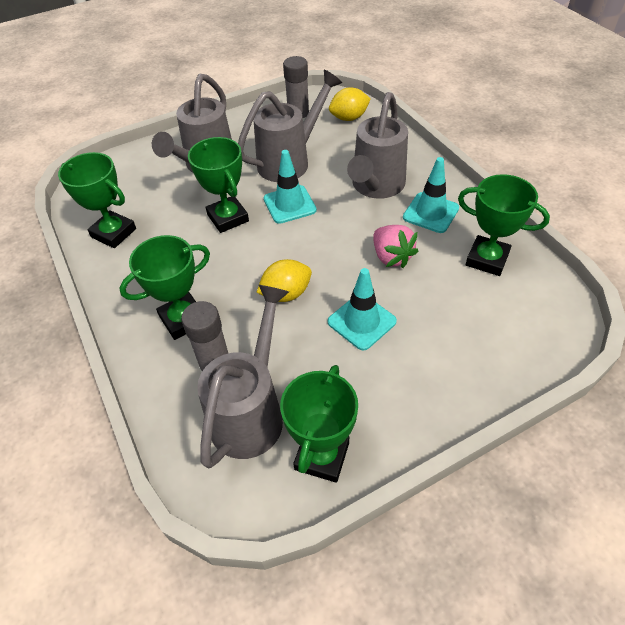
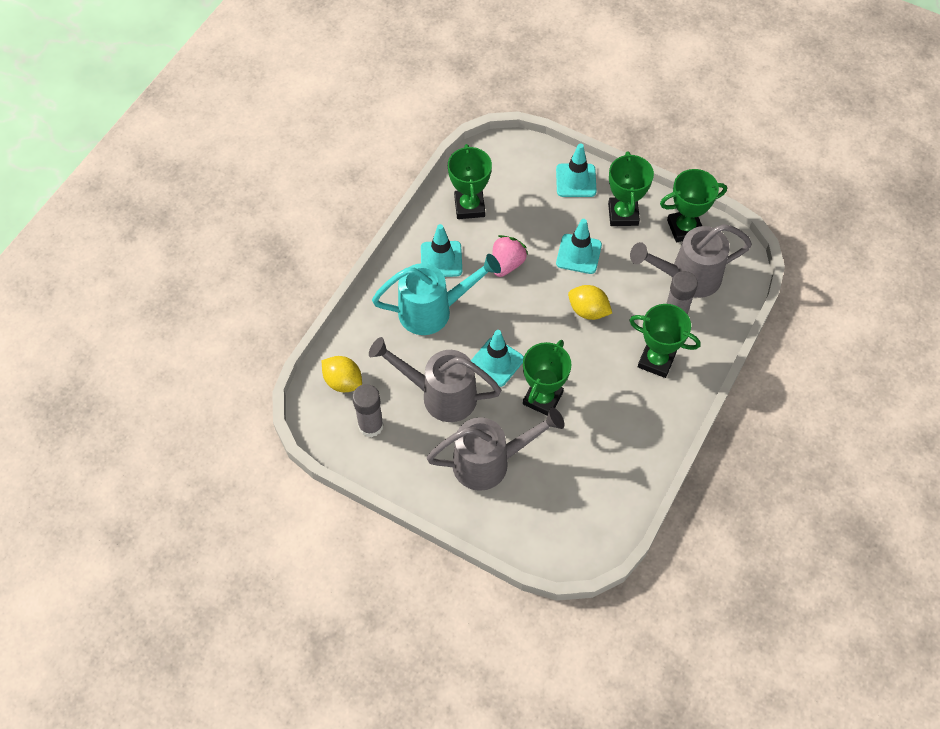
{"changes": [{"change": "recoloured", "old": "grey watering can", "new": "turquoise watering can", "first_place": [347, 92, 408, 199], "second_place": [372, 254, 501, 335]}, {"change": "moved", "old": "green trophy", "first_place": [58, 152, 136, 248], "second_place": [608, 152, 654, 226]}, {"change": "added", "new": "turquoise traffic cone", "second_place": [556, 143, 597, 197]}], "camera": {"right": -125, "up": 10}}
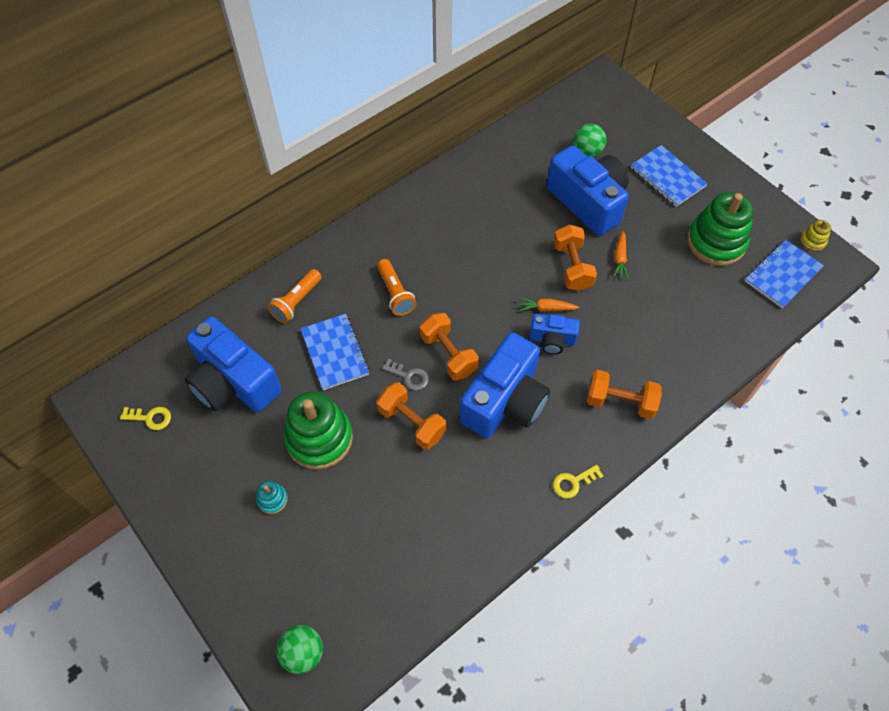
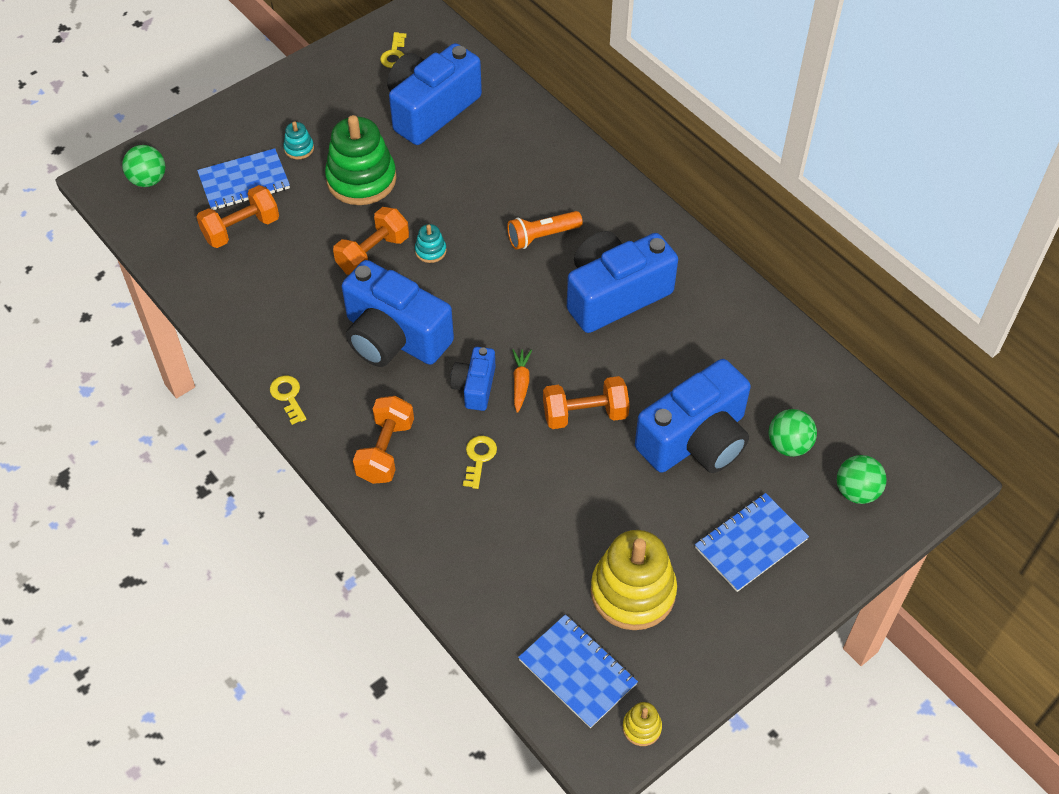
{"changes": [{"change": "recoloured", "old": "green stacking toy", "new": "yellow stacking toy", "first_place": [687, 192, 754, 266], "second_place": [591, 530, 677, 630]}, {"change": "removed", "old": "orange carrot", "first_place": [613, 231, 628, 280]}, {"change": "removed", "old": "orange flashlight", "first_place": [268, 269, 322, 323]}, {"change": "moved", "old": "orange dumbbell", "first_place": [420, 313, 479, 381], "second_place": [197, 185, 279, 248]}, {"change": "moved", "old": "blue notebook", "first_place": [301, 314, 369, 390], "second_place": [197, 148, 290, 210]}, {"change": "replaced", "old": "grey key", "new": "turquoise stacking toy", "first_place": [382, 358, 429, 391], "second_place": [415, 224, 447, 263]}, {"change": "added", "new": "blue camera", "second_place": [567, 231, 678, 333]}, {"change": "added", "new": "yellow key", "second_place": [463, 436, 497, 489]}, {"change": "added", "new": "green ball", "second_place": [837, 455, 887, 504]}], "camera": {"right": 90, "up": -5}}
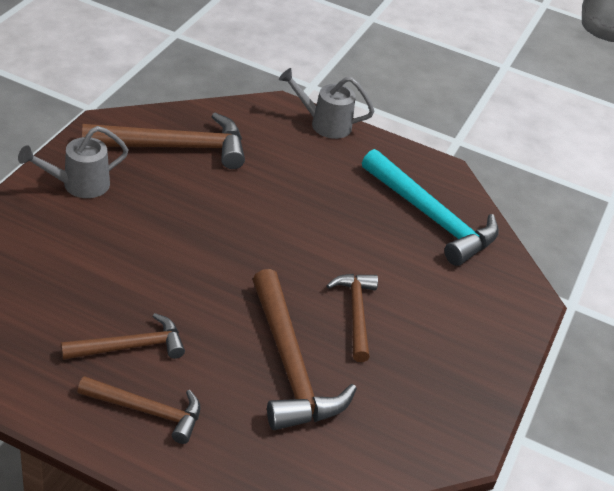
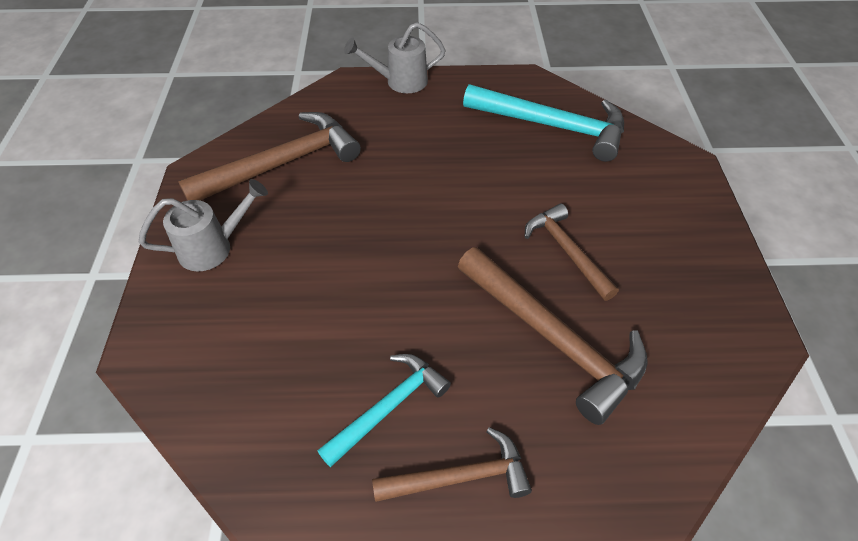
{"changes": [{"change": "turned", "old": "grey watering can", "first_place": [18, 126, 128, 198], "second_place": [139, 179, 268, 271], "degrees": -150}, {"change": "recoloured", "old": "brown hammer", "new": "turquoise hammer", "first_place": [61, 313, 185, 360], "second_place": [318, 354, 451, 467]}], "camera": {"right": -20, "up": 10}}
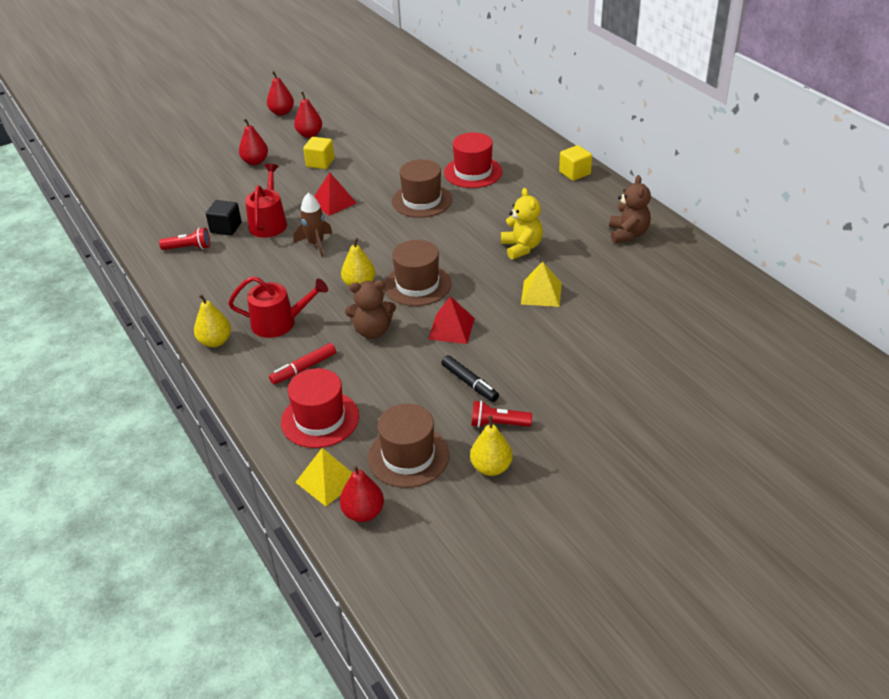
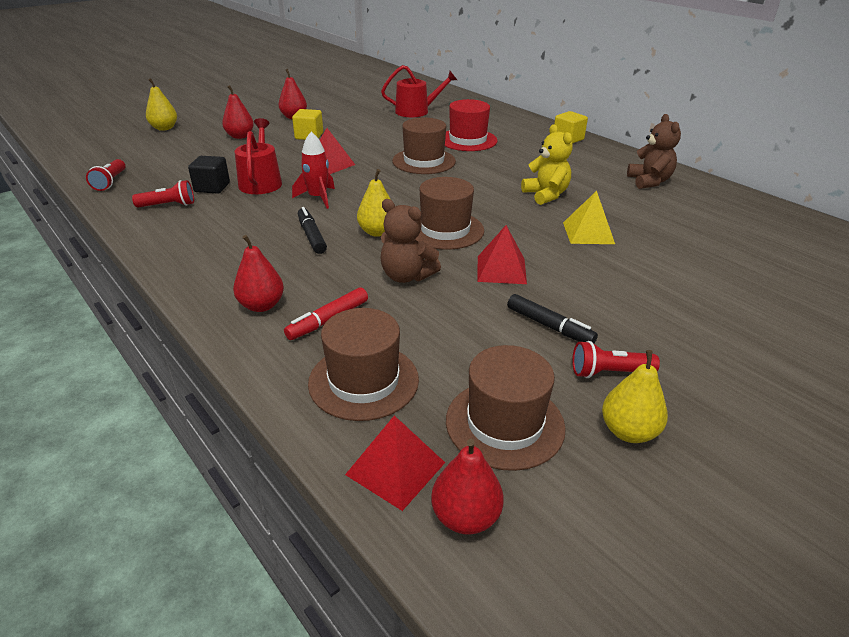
{"changes": [{"change": "moved", "old": "red pear", "first_place": [267, 71, 294, 116], "second_place": [233, 235, 284, 312]}, {"change": "recoloured", "old": "brown rocket", "new": "red rocket", "first_place": [294, 193, 333, 257], "second_place": [292, 132, 335, 209]}, {"change": "moved", "old": "red watering can", "first_place": [228, 276, 328, 338], "second_place": [381, 65, 457, 117]}, {"change": "turned", "old": "brown teddy bear", "first_place": [345, 280, 396, 339], "second_place": [380, 199, 441, 283], "degrees": 45}, {"change": "moved", "old": "yellow pear", "first_place": [194, 294, 231, 347], "second_place": [146, 78, 177, 131]}, {"change": "recoloured", "old": "red hat", "new": "brown hat", "first_place": [281, 368, 359, 448], "second_place": [308, 308, 419, 421]}, {"change": "recoloured", "old": "yellow pyramid", "new": "red pyramid", "first_place": [295, 448, 352, 506], "second_place": [345, 415, 445, 511]}, {"change": "added", "new": "red flashlight", "second_place": [86, 159, 125, 191]}, {"change": "added", "new": "black marker", "second_place": [298, 207, 327, 254]}], "camera": {"right": -10, "up": -5}}
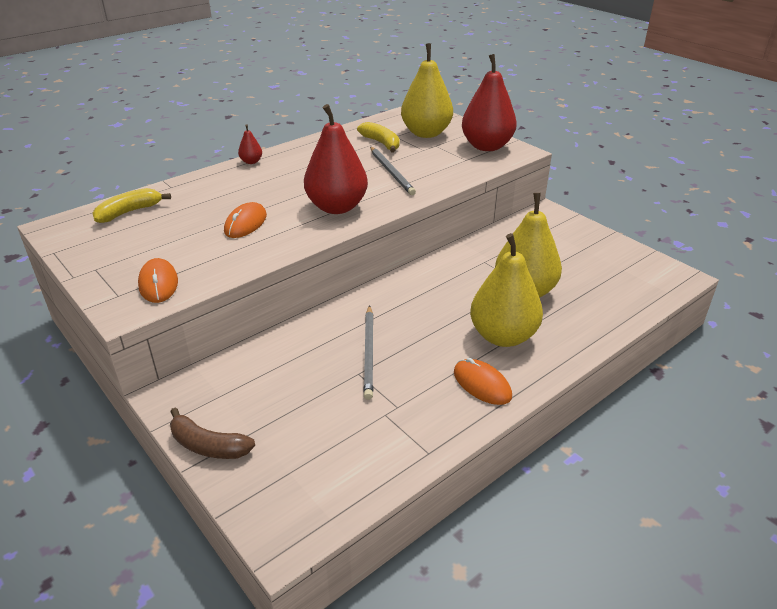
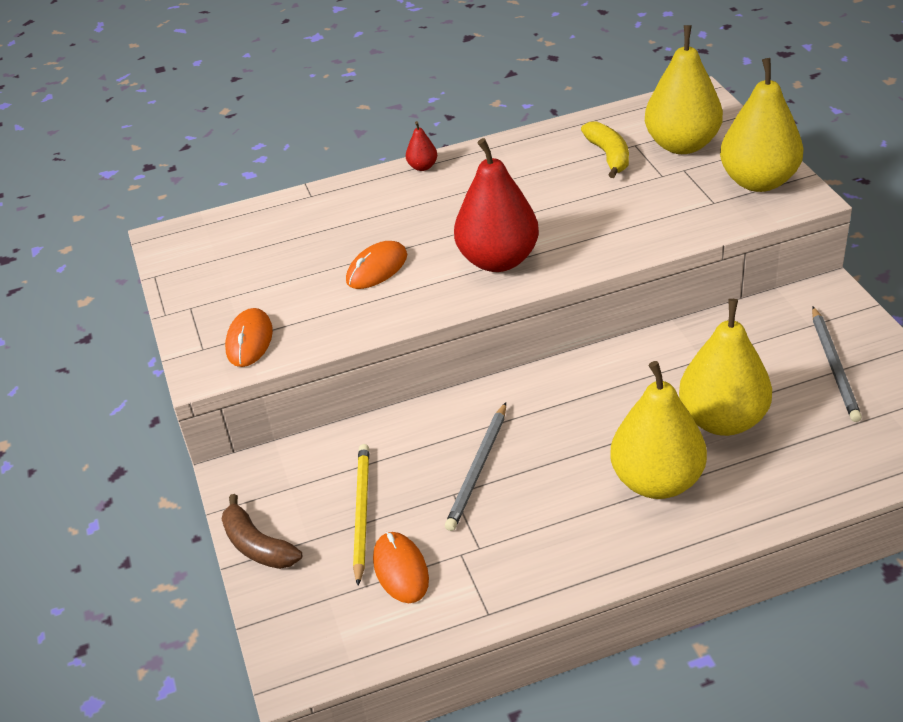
{"changes": [{"change": "recoloured", "old": "red pear", "new": "yellow pear", "first_place": [462, 54, 517, 151], "second_place": [720, 58, 803, 192]}, {"change": "moved", "old": "grey pencil", "first_place": [370, 147, 416, 195], "second_place": [812, 307, 862, 422]}, {"change": "removed", "old": "yellow banana", "first_place": [92, 188, 171, 223]}, {"change": "moved", "old": "orange mouse", "first_place": [454, 358, 512, 405], "second_place": [373, 532, 429, 603]}, {"change": "added", "new": "yellow pencil", "second_place": [353, 444, 369, 586]}], "camera": {"right": 25, "up": 5}}
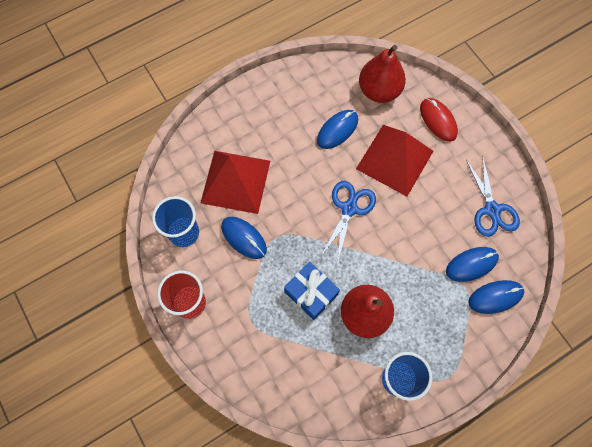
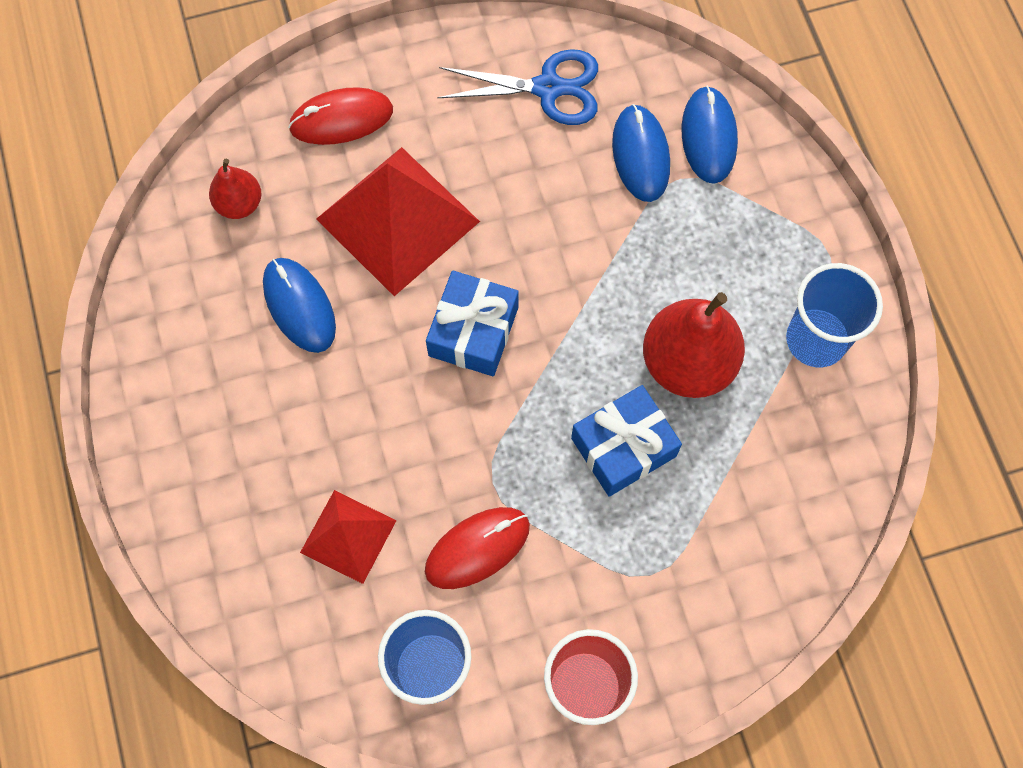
{"changes": [{"change": "resized", "old": "red pear", "first_place": [359, 45, 406, 103], "second_place": [209, 159, 262, 219], "factor": 0.54}, {"change": "resized", "old": "red pyramid", "first_place": [201, 151, 270, 214], "second_place": [300, 490, 397, 584], "factor": 0.57}, {"change": "replaced", "old": "blue scissors", "new": "blue gift", "first_place": [321, 181, 376, 264], "second_place": [426, 270, 519, 376]}, {"change": "recoloured", "old": "blue mouse", "new": "red mouse", "first_place": [221, 217, 267, 259], "second_place": [425, 507, 530, 589]}], "camera": {"right": -75, "up": 0}}
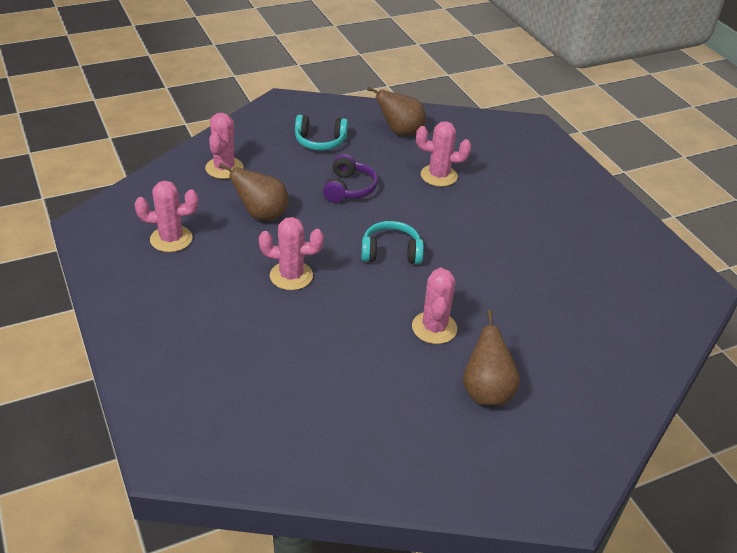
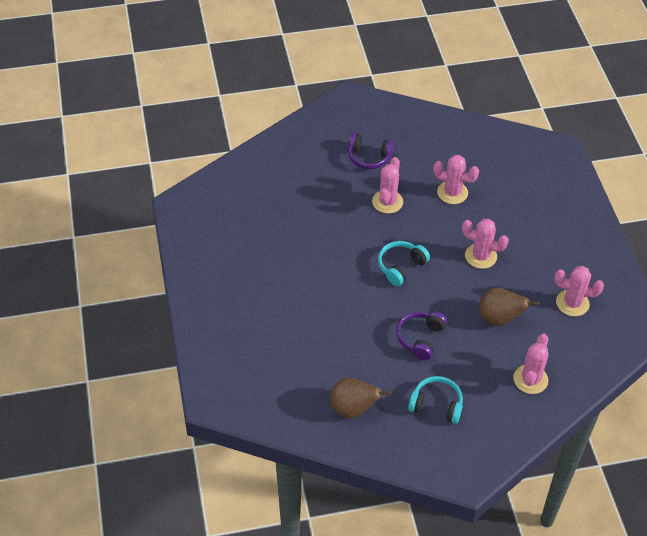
{"changes": [{"change": "moved", "old": "pink cactus", "first_place": [416, 121, 471, 187], "second_place": [433, 155, 479, 204]}, {"change": "turned", "old": "turquoise headphones", "first_place": [361, 221, 424, 264], "second_place": [378, 241, 430, 286], "degrees": 120}, {"change": "replaced", "old": "brown pear", "new": "purple headphones", "first_place": [463, 310, 520, 405], "second_place": [348, 133, 394, 169]}], "camera": {"right": -165, "up": 10}}
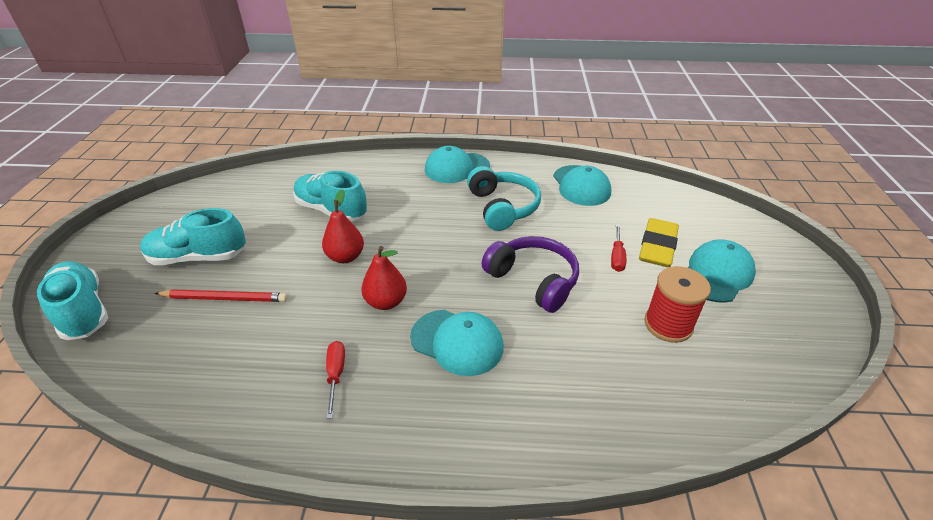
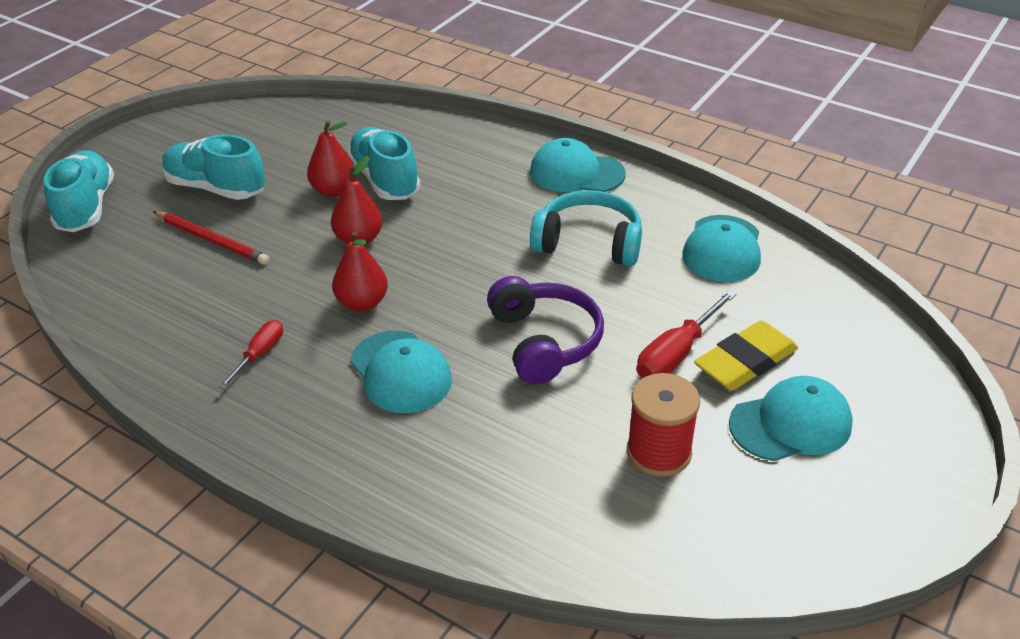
{"changes": [{"change": "turned", "old": "turquoise headphones", "first_place": [467, 166, 541, 231], "second_place": [530, 190, 642, 266], "degrees": -90}, {"change": "resized", "old": "red screwdriver", "first_place": [611, 224, 626, 272], "second_place": [637, 290, 737, 379], "factor": 1.58}, {"change": "added", "new": "red pear", "second_place": [307, 121, 356, 197]}], "camera": {"right": 30, "up": 0}}
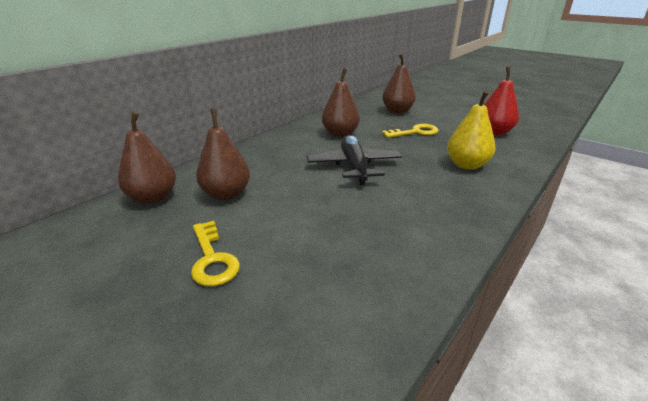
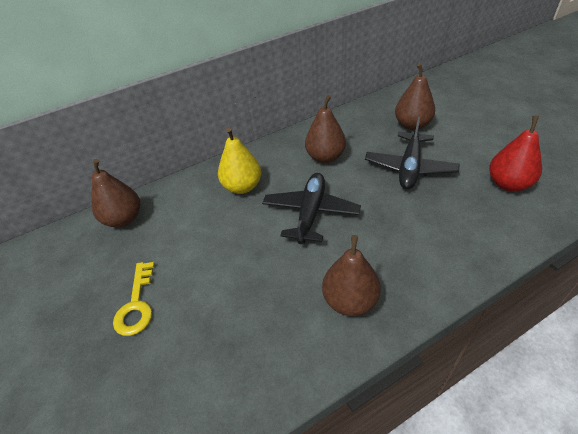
{"changes": [{"change": "moved", "old": "yellow pear", "first_place": [447, 90, 495, 170], "second_place": [218, 128, 261, 194]}, {"change": "moved", "old": "brown pear", "first_place": [196, 109, 250, 200], "second_place": [322, 235, 381, 316]}, {"change": "replaced", "old": "yellow key", "new": "black plane", "first_place": [382, 124, 439, 138], "second_place": [365, 117, 459, 189]}], "camera": {"right": 25, "up": 15}}
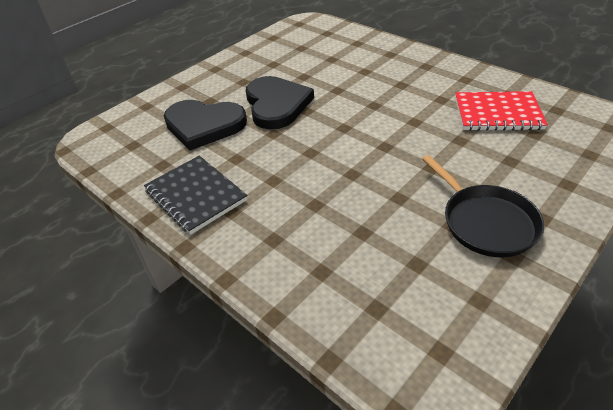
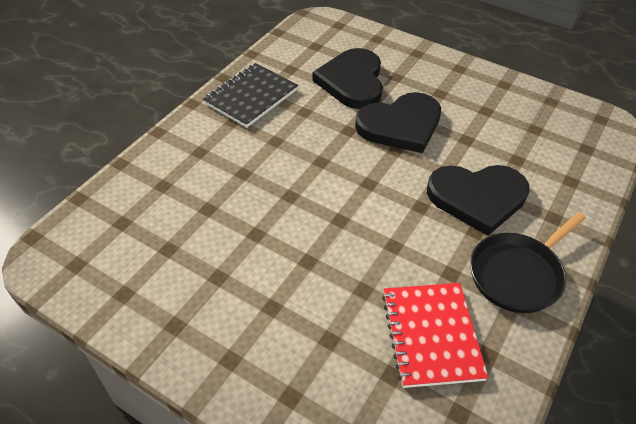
{"changes": [{"change": "moved", "old": "black pan", "first_place": [422, 155, 544, 257], "second_place": [470, 212, 586, 313]}, {"change": "added", "new": "black heart", "second_place": [427, 165, 530, 236]}], "camera": {"right": 75, "up": 5}}
